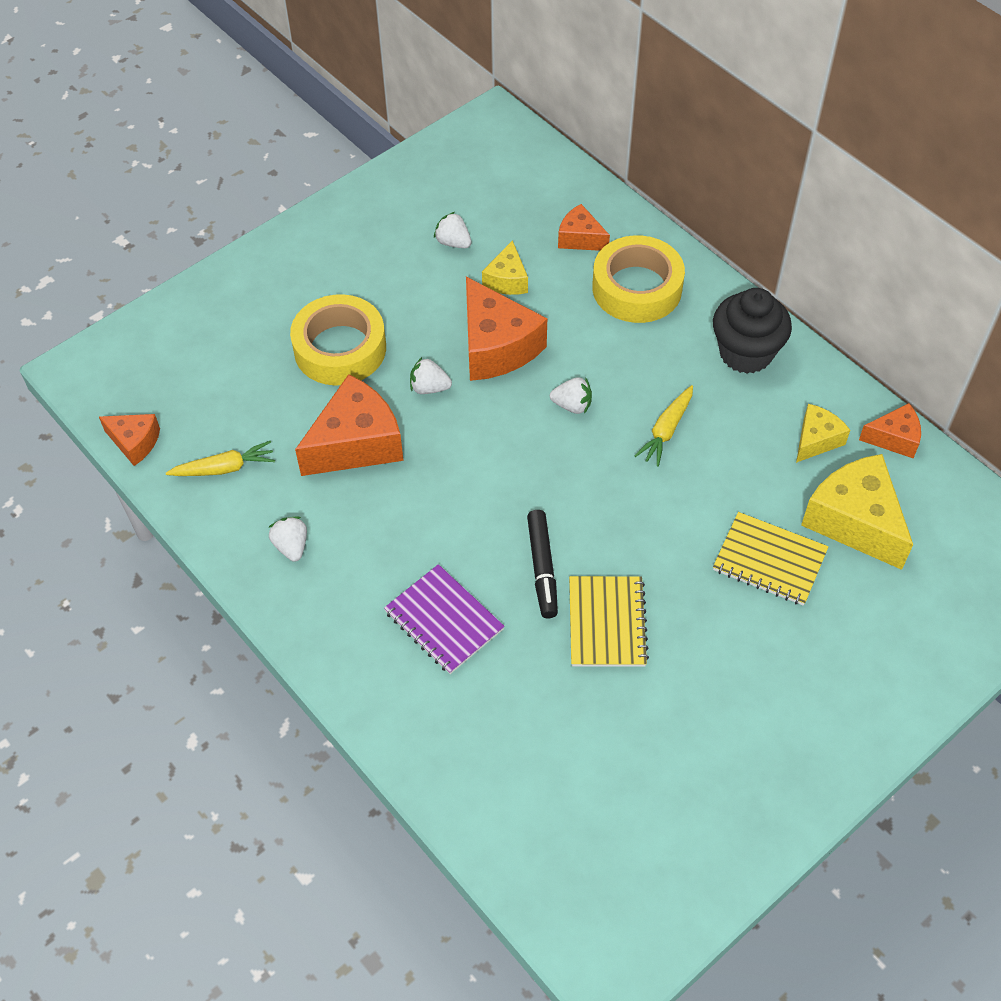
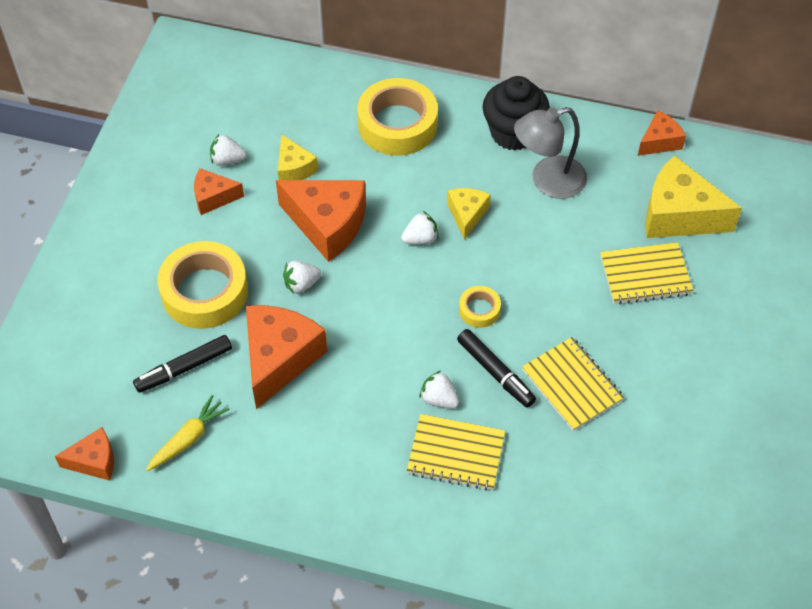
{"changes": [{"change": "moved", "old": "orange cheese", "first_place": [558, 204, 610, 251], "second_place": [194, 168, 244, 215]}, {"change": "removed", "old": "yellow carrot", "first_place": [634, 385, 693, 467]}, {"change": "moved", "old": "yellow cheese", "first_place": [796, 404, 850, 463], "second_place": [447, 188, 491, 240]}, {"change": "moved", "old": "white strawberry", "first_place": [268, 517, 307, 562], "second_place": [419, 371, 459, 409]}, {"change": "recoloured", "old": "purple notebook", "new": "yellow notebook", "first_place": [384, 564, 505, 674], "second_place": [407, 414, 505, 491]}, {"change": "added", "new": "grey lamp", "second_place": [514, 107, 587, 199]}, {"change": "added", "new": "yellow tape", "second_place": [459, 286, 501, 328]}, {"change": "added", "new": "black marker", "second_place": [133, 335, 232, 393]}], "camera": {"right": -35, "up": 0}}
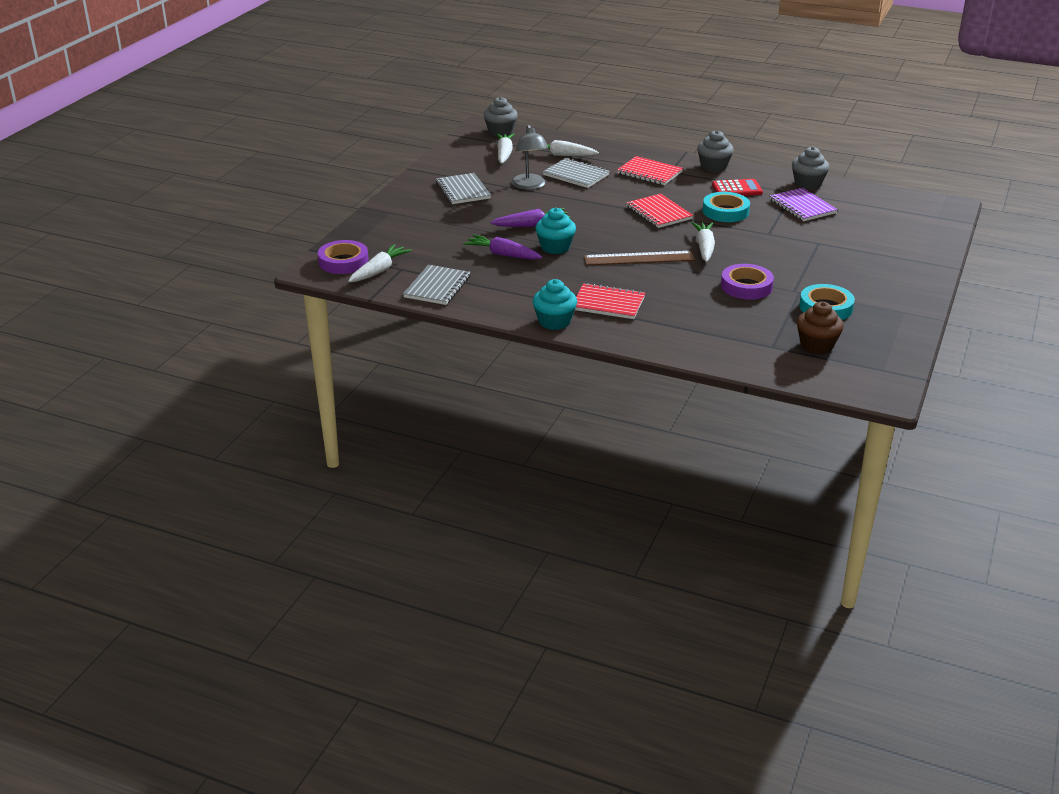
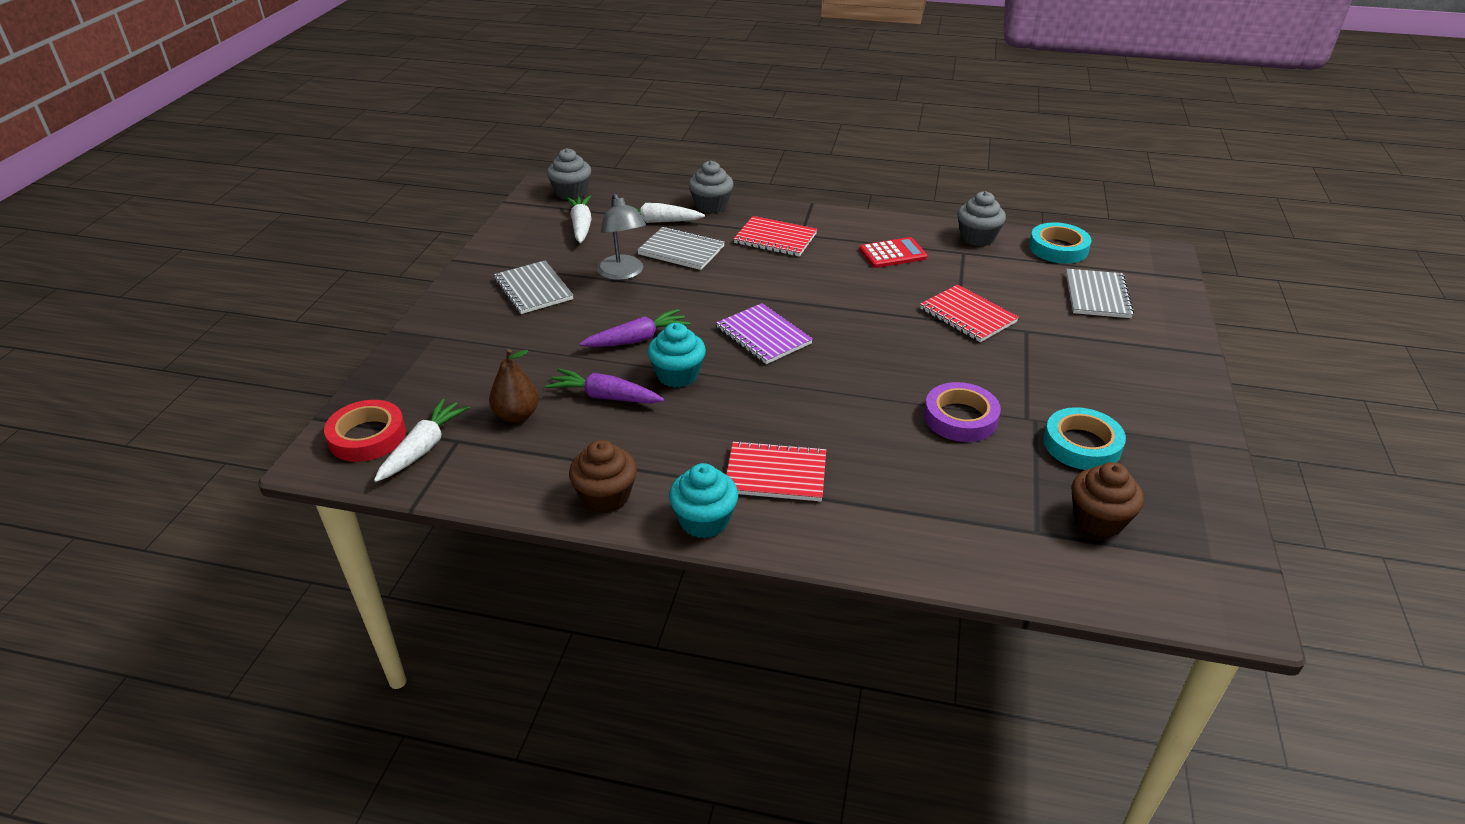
{"changes": [{"change": "moved", "old": "grey cupcake", "first_place": [697, 130, 734, 172], "second_place": [689, 161, 734, 213]}, {"change": "moved", "old": "purple notebook", "first_place": [770, 188, 838, 221], "second_place": [716, 303, 813, 364]}, {"change": "moved", "old": "turquoise tape", "first_place": [703, 192, 750, 222], "second_place": [1029, 222, 1091, 264]}, {"change": "moved", "old": "red notebook", "first_place": [626, 194, 693, 228], "second_place": [920, 285, 1019, 342]}, {"change": "removed", "old": "white carrot", "first_place": [692, 222, 715, 262]}, {"change": "recoloured", "old": "purple tape", "new": "red tape", "first_place": [318, 240, 369, 274], "second_place": [324, 400, 406, 462]}, {"change": "removed", "old": "brown ruler", "first_place": [584, 251, 695, 265]}, {"change": "moved", "old": "grey notebook", "first_place": [403, 265, 470, 305], "second_place": [1066, 269, 1134, 318]}, {"change": "added", "new": "brown pear", "second_place": [489, 349, 539, 422]}, {"change": "added", "new": "brown cupcake", "second_place": [569, 440, 637, 513]}], "camera": {"right": -10, "up": 5}}
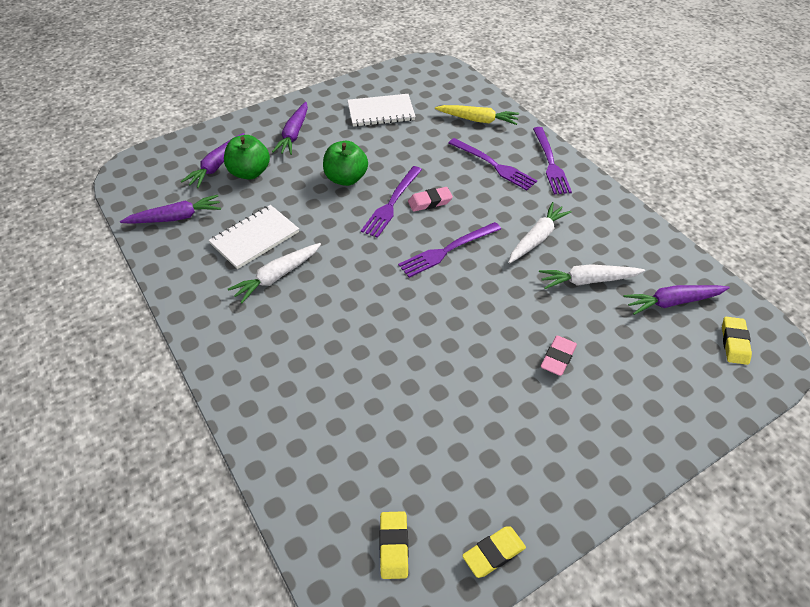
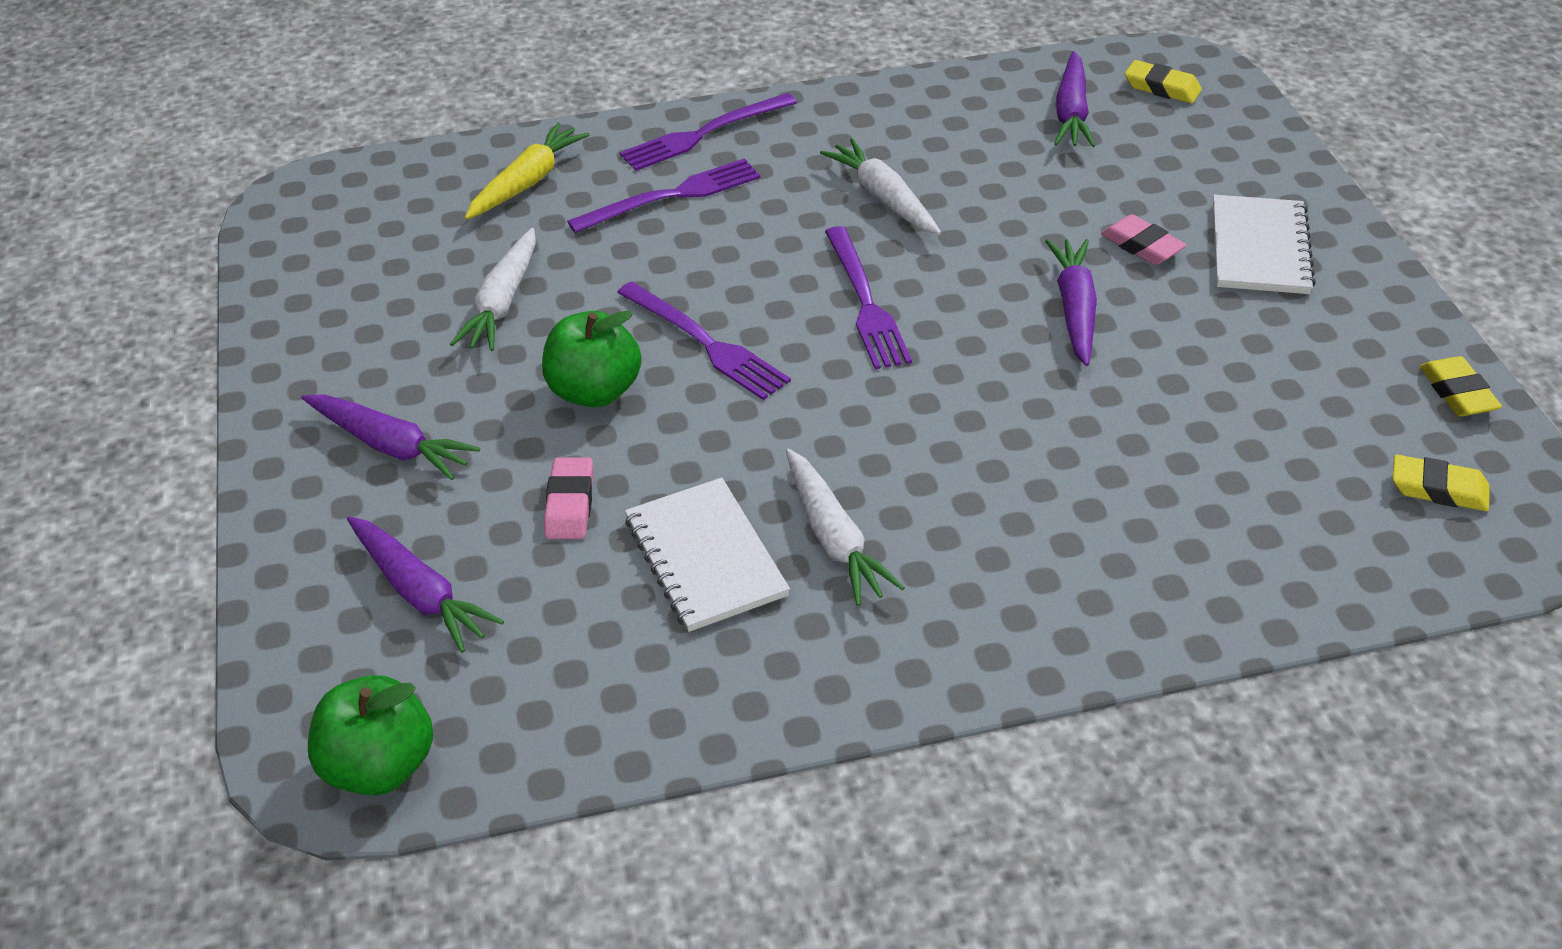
{"changes": [{"change": "moved", "old": "white notebook", "first_place": [347, 94, 416, 127], "second_place": [1213, 195, 1316, 294]}, {"change": "turned", "old": "purple fork", "first_place": [533, 127, 572, 194], "second_place": [619, 93, 797, 171], "degrees": 135}, {"change": "moved", "old": "green apple", "first_place": [224, 135, 270, 180], "second_place": [308, 675, 433, 796]}, {"change": "moved", "old": "pink eraser", "first_place": [408, 187, 453, 212], "second_place": [544, 457, 593, 539]}, {"change": "moved", "old": "purple carrot", "first_place": [120, 195, 221, 224], "second_place": [1045, 239, 1097, 366]}, {"change": "moved", "old": "white carrot", "first_place": [539, 264, 645, 289], "second_place": [450, 228, 536, 351]}], "camera": {"right": -70, "up": -5}}
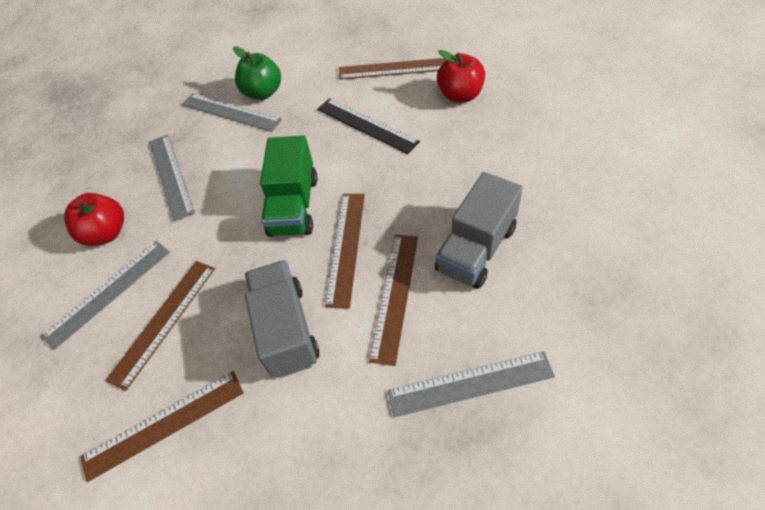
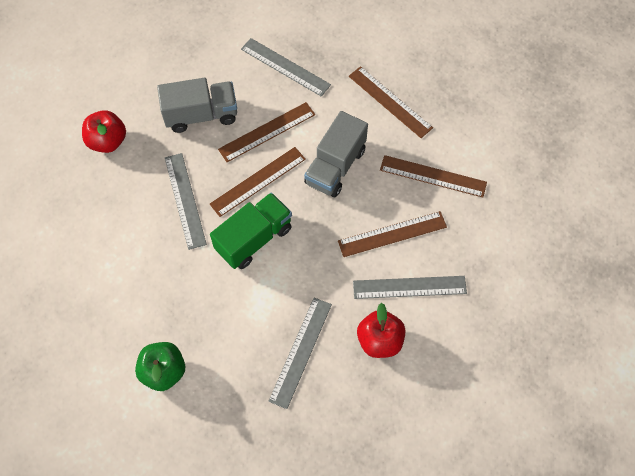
{"changes": [{"change": "moved", "old": "red apple", "first_place": [437, 50, 485, 103], "second_place": [82, 110, 126, 153]}, {"change": "moved", "old": "brown ruler", "first_place": [339, 58, 446, 80], "second_place": [349, 66, 433, 138]}, {"change": "moved", "old": "grey ruler", "first_place": [182, 93, 282, 132], "second_place": [165, 153, 207, 250]}, {"change": "removed", "old": "black ruler", "first_place": [317, 98, 420, 154]}], "camera": {"right": -140, "up": 10}}
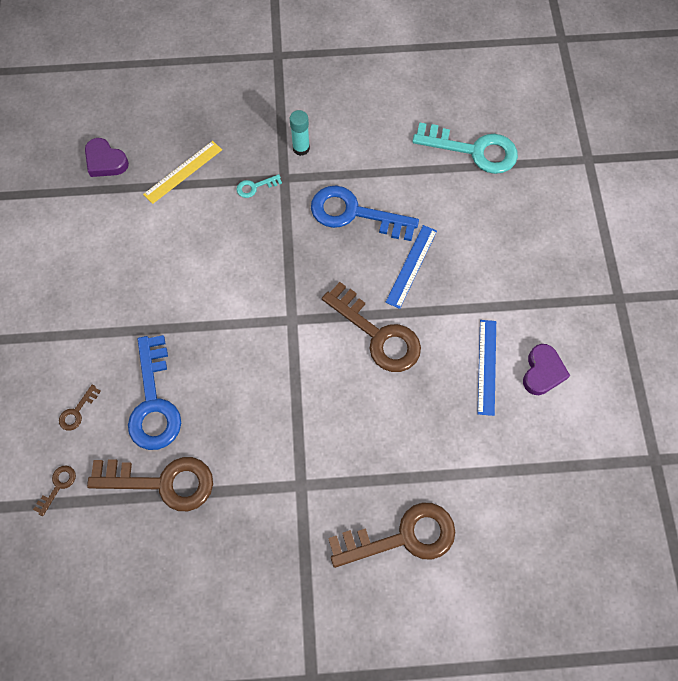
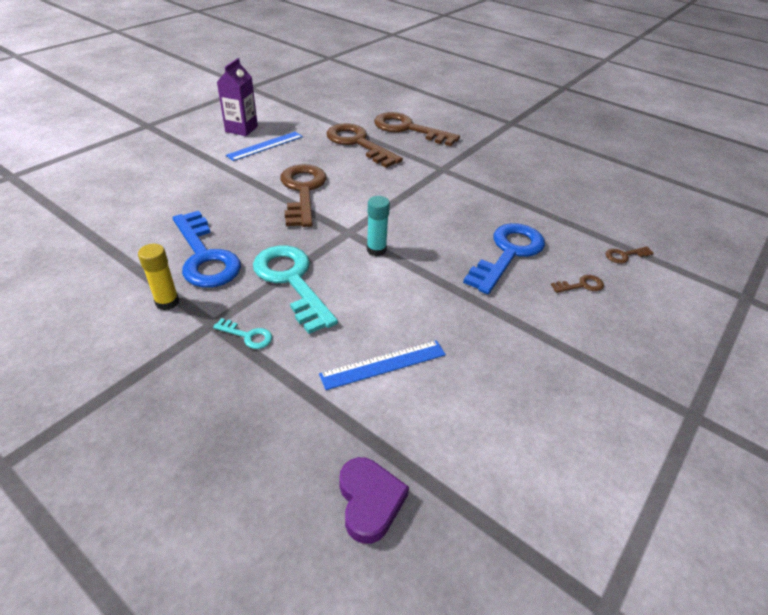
{"changes": [{"change": "moved", "old": "turquoise glue stick", "first_place": [290, 110, 310, 156], "second_place": [367, 196, 390, 256]}, {"change": "moved", "old": "turquoise key", "first_place": [412, 122, 518, 174], "second_place": [253, 245, 338, 334]}, {"change": "removed", "old": "yellow ruler", "first_place": [143, 141, 222, 204]}, {"change": "moved", "old": "blue ruler", "first_place": [385, 225, 437, 309], "second_place": [319, 340, 446, 390]}, {"change": "replaced", "old": "purple heart", "new": "purple carton", "first_place": [523, 344, 570, 395], "second_place": [217, 58, 258, 136]}, {"change": "moved", "old": "brown key", "first_place": [87, 457, 213, 511], "second_place": [326, 123, 403, 168]}, {"change": "added", "new": "yellow glue stick", "second_place": [138, 244, 179, 310]}], "camera": {"right": -140, "up": -25}}
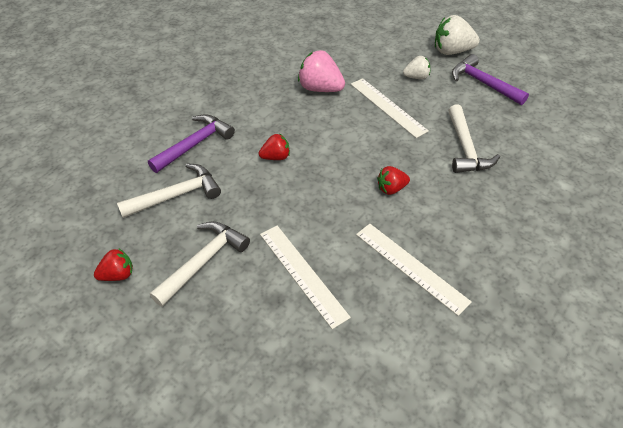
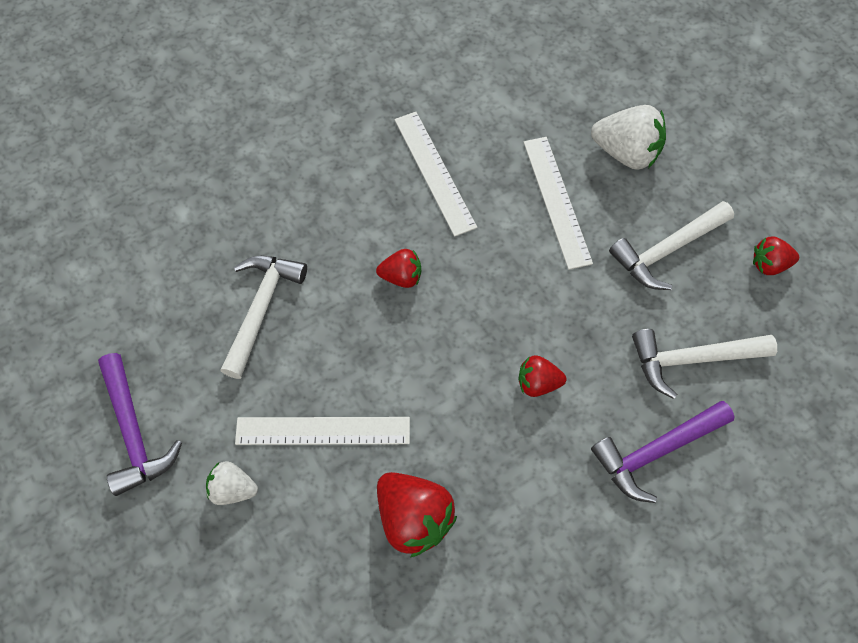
{"changes": [{"change": "moved", "old": "white strawberry", "first_place": [435, 15, 480, 55], "second_place": [591, 105, 666, 170]}, {"change": "recoloured", "old": "pink strawberry", "new": "red strawberry", "first_place": [298, 50, 345, 92], "second_place": [377, 472, 457, 557]}, {"change": "turned", "old": "white ruler", "first_place": [351, 78, 429, 138], "second_place": [235, 417, 410, 445], "degrees": -75}], "camera": {"right": -160, "up": 15}}
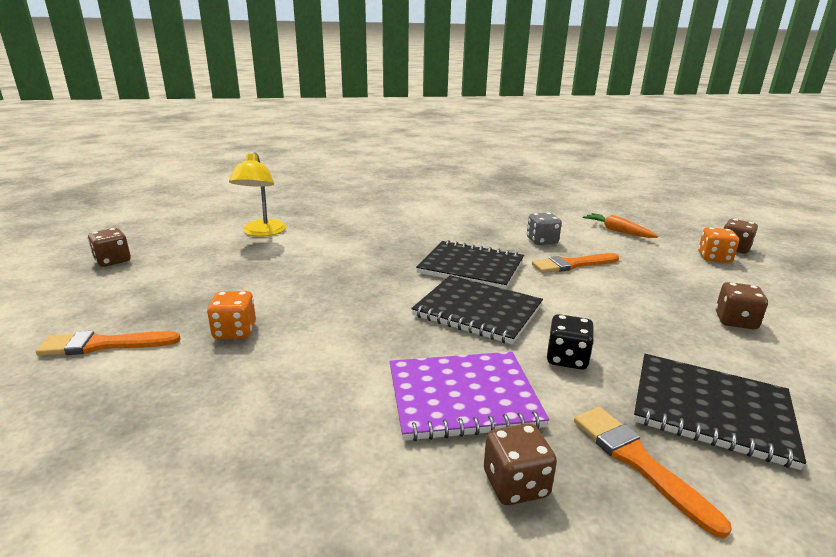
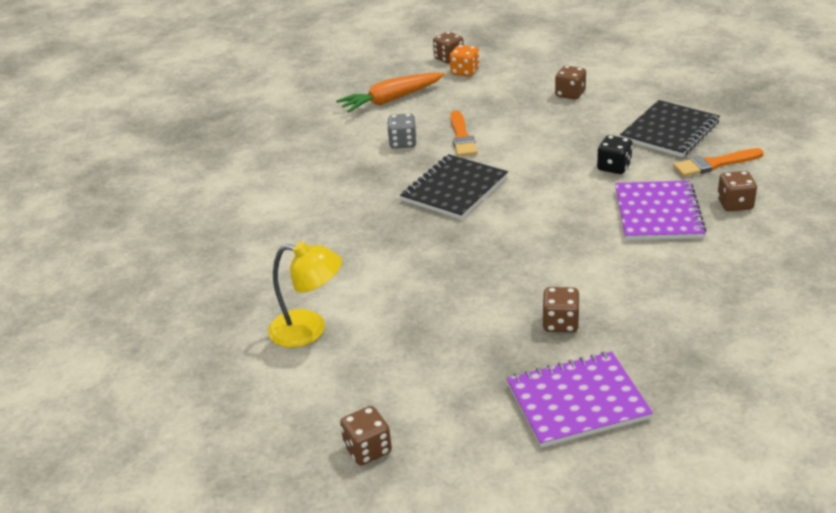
{"changes": [{"change": "resized", "old": "orange carrot", "first_place": [583, 213, 658, 238], "second_place": [336, 72, 445, 113], "factor": 1.5}, {"change": "removed", "old": "black notebook", "first_place": [411, 275, 543, 345]}, {"change": "recoloured", "old": "orange dice", "new": "brown dice", "first_place": [207, 291, 256, 339], "second_place": [543, 287, 580, 333]}, {"change": "replaced", "old": "orange brush", "new": "purple notebook", "first_place": [36, 331, 181, 356], "second_place": [507, 352, 653, 448]}], "camera": {"right": -75, "up": 10}}
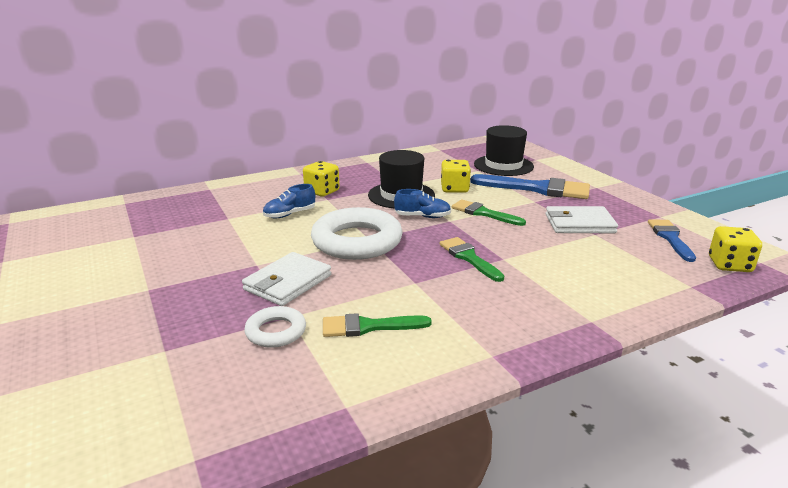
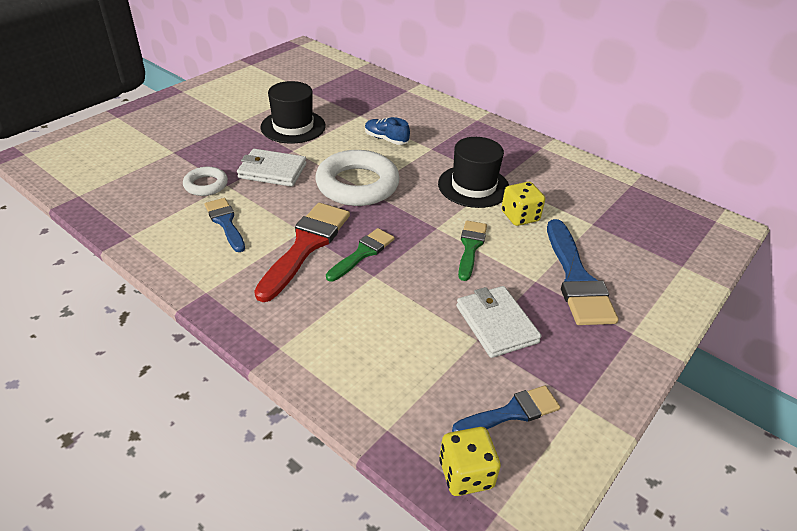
{"changes": [{"change": "moved", "old": "black hat", "first_place": [474, 125, 534, 176], "second_place": [261, 81, 326, 144]}, {"change": "removed", "old": "yellow dice", "first_place": [303, 161, 340, 197]}, {"change": "removed", "old": "blue shoe", "first_place": [394, 189, 451, 218]}, {"change": "recoloured", "old": "green brush", "new": "blue brush", "first_place": [323, 313, 432, 337], "second_place": [204, 198, 245, 252]}, {"change": "added", "new": "red brush", "second_place": [254, 203, 350, 302]}], "camera": {"right": 65, "up": 15}}
